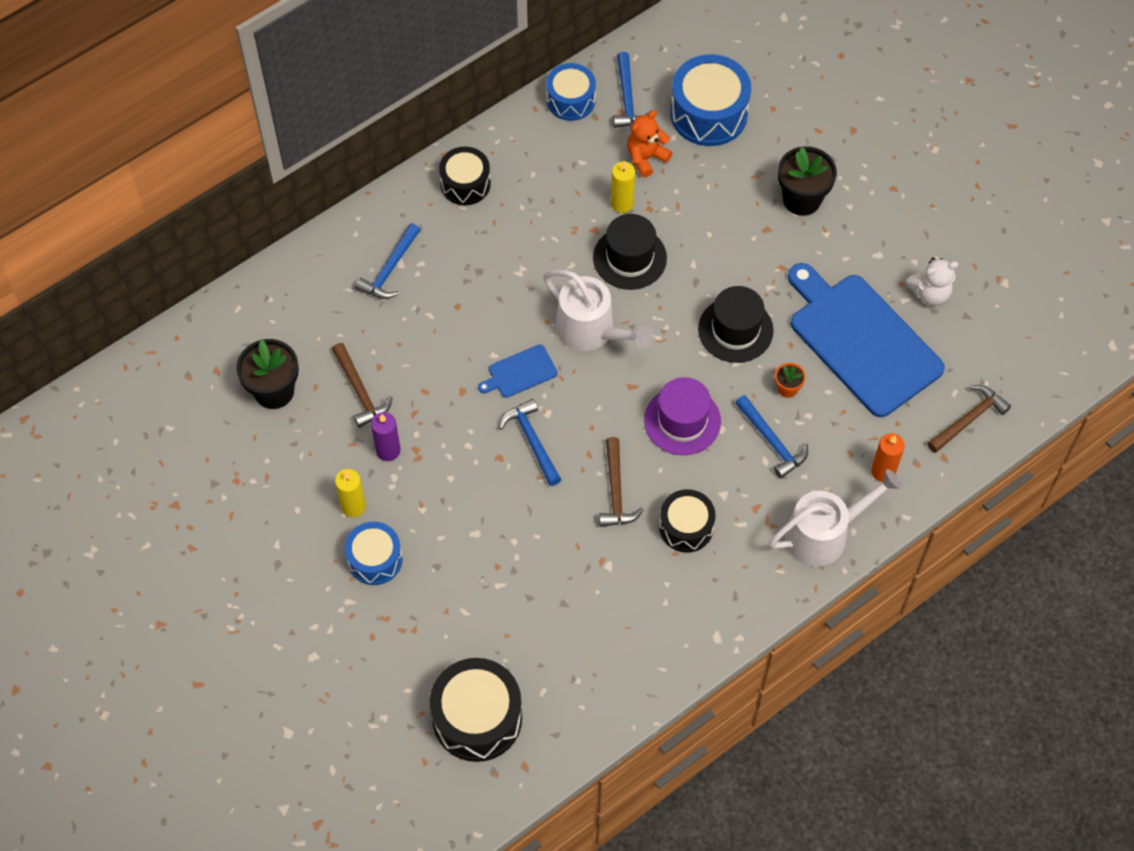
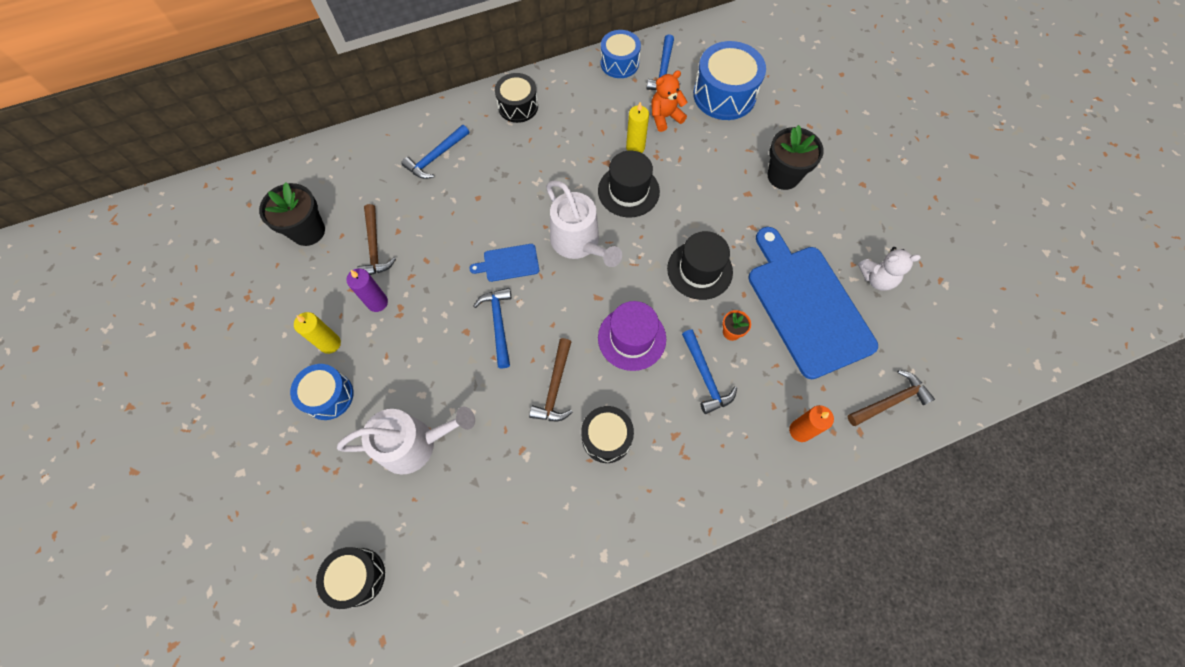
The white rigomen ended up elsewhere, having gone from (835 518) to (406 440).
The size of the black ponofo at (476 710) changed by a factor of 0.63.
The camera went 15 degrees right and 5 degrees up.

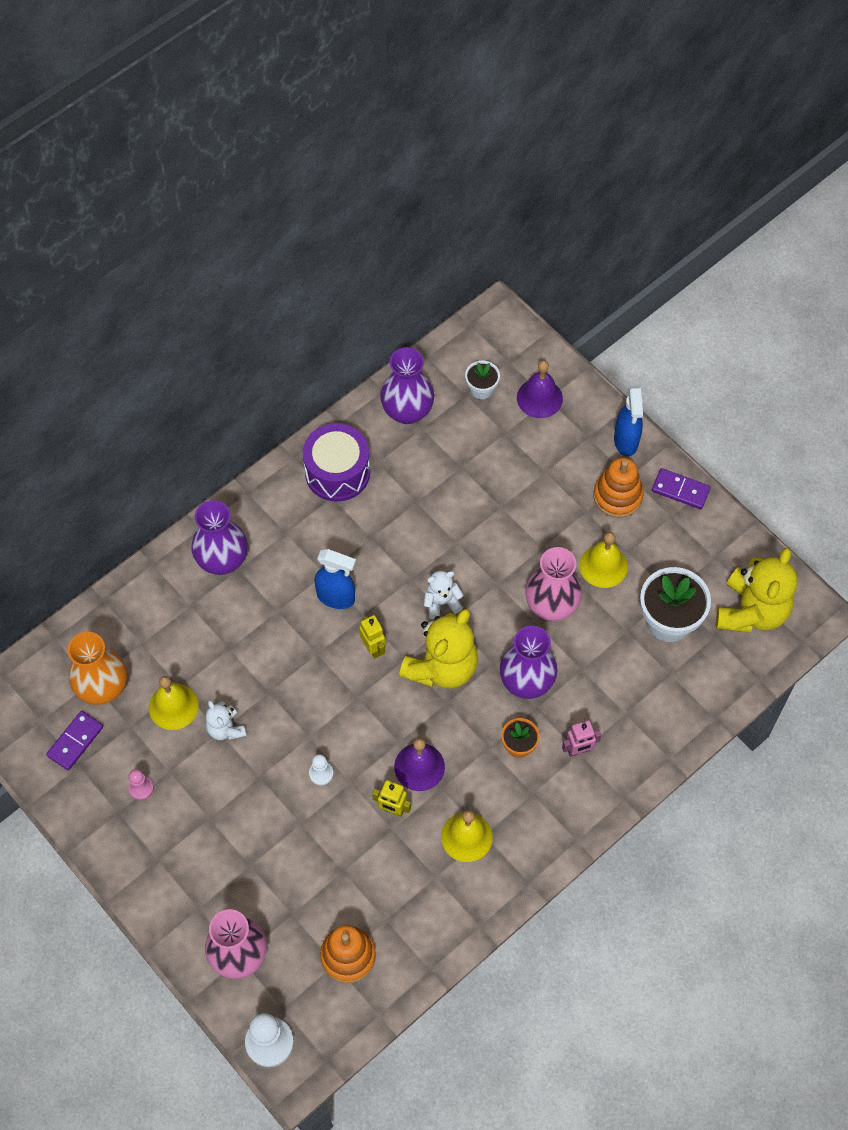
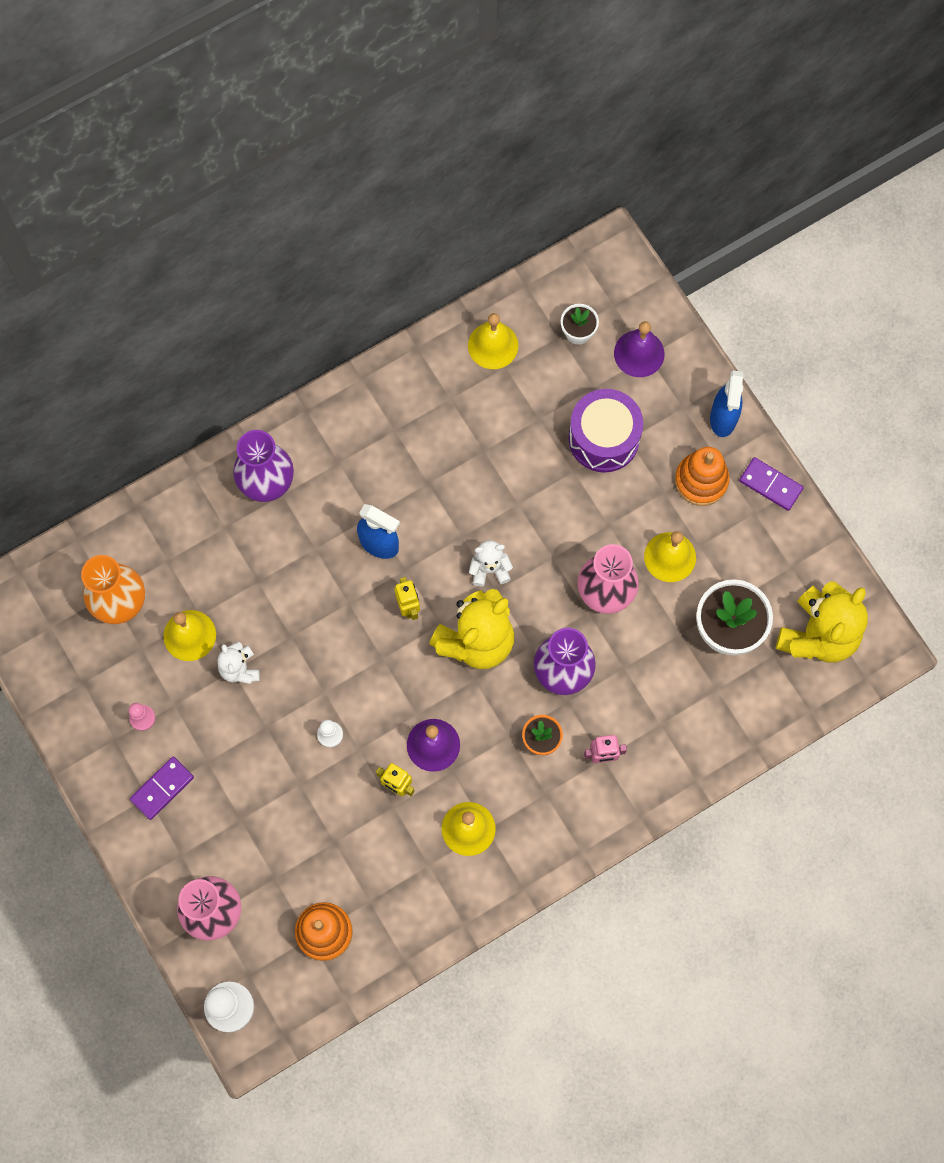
Where the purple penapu stood at (407 385), the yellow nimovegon came to stand at (493 341).
The purple ponofo ended up elsewhere, having gone from (336 462) to (605 430).
The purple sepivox ended up elsewhere, having gone from (74 740) to (162 788).
The camera went 10 degrees right and 10 degrees up.

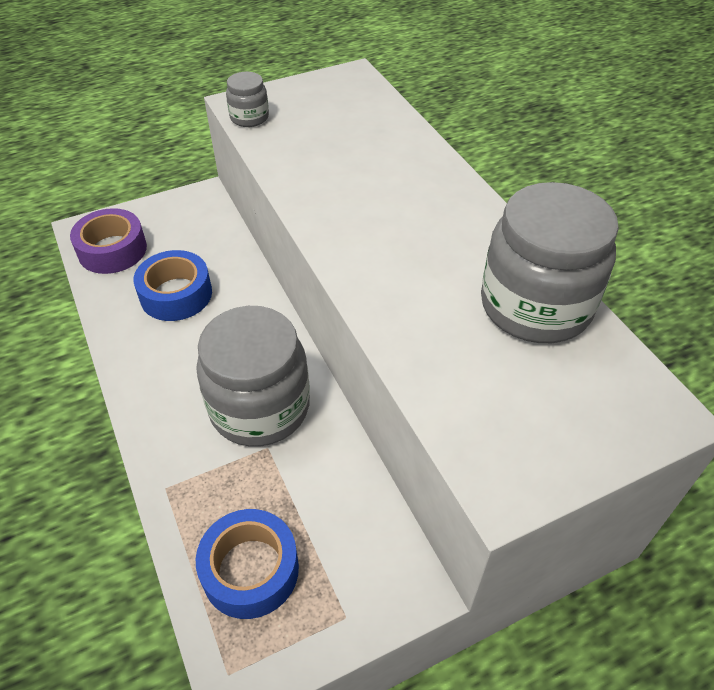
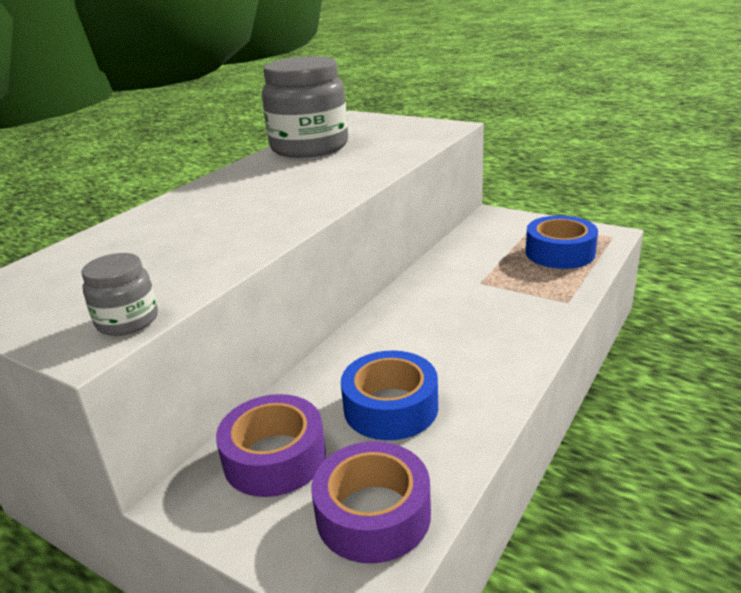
The second view lost the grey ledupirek at (253 376).
The second view gained the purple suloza at (271 445).
The camera went 120 degrees left and 20 degrees down.

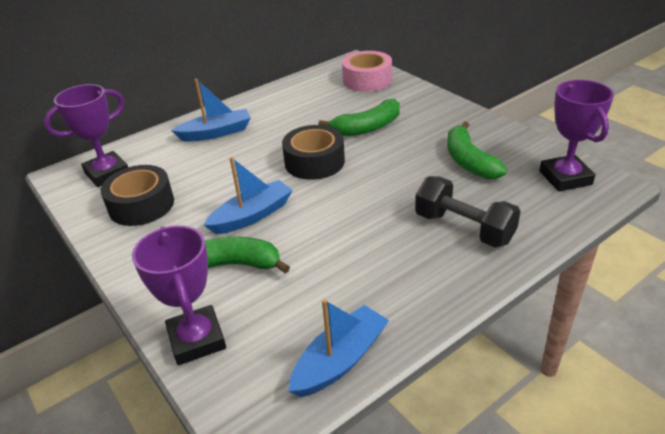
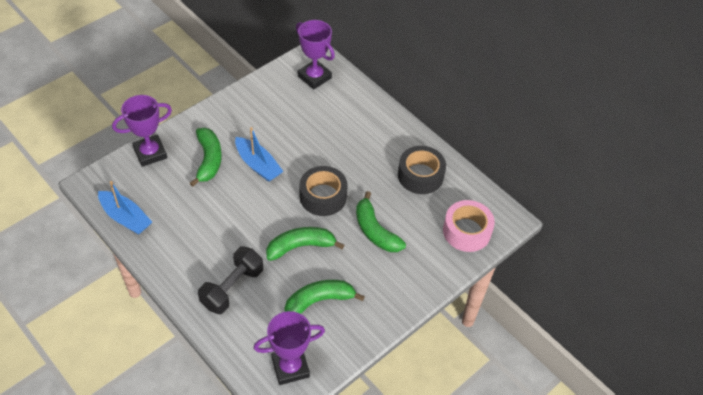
The second view lost the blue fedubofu at (211 110).
The black suloza ended up elsewhere, having gone from (137 195) to (422 170).
The second view gained the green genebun at (305 244).
The camera went 80 degrees right and 15 degrees up.

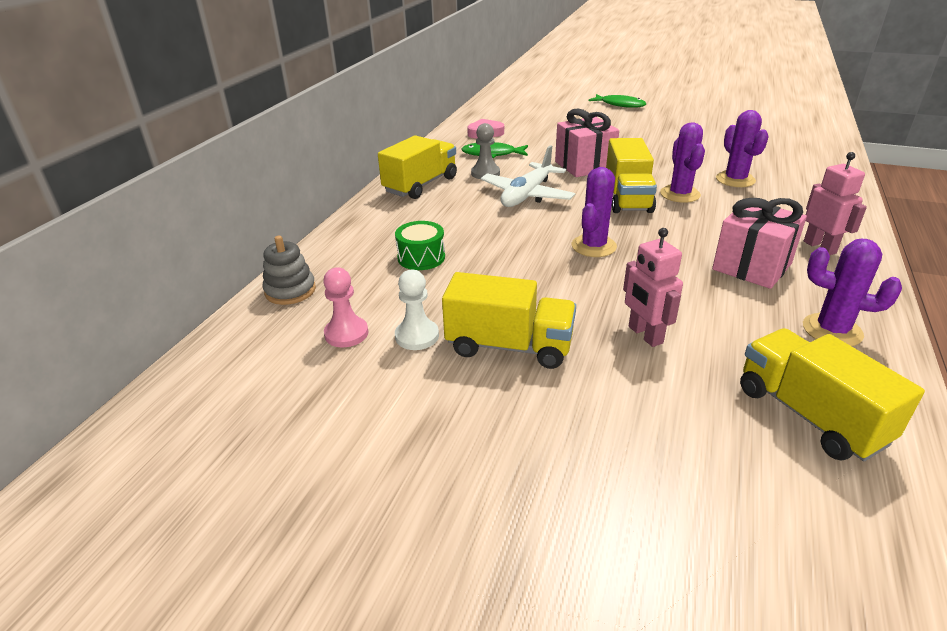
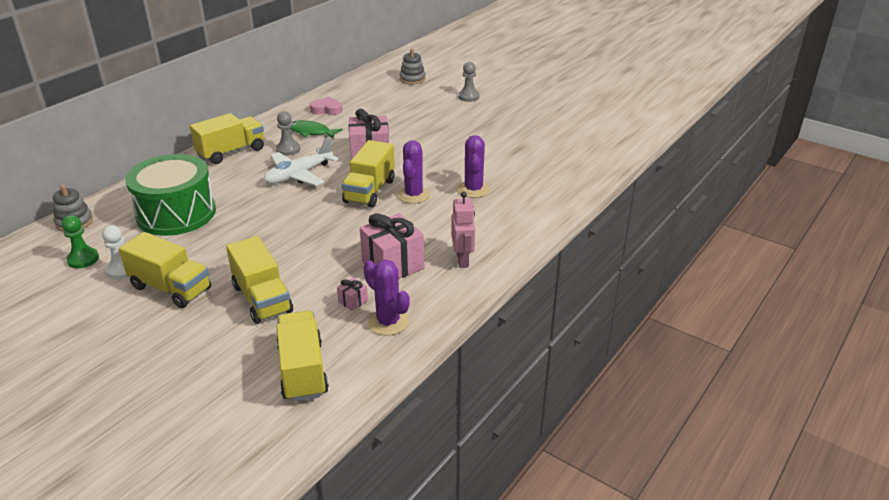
Where the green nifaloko stood at (617 101), the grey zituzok came to stand at (468 82).
The second view lost the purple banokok at (594 212).
The size of the green ponofo at (420 245) changed by a factor of 2.17.
Where the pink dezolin stood at (653 287), the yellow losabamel came to stand at (259 280).
What was the pink zituzok at (345 307) turned into the green zituzok at (80 242).
The second view gained the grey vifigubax at (412 66).
The second view gained the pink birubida at (352 294).
The camera went 15 degrees right and 0 degrees up.

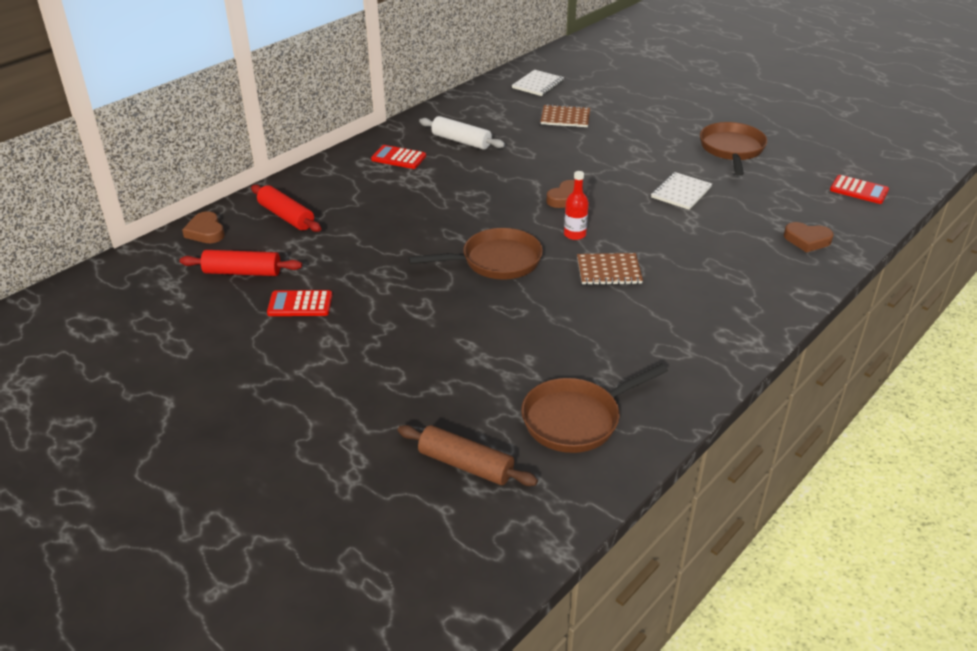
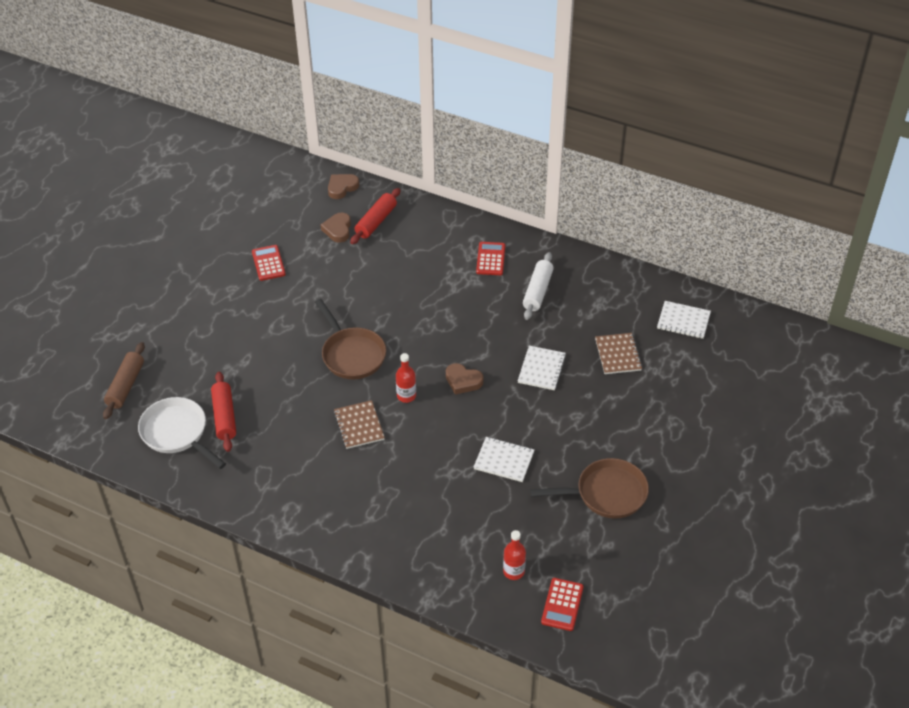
The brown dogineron ended up elsewhere, having gone from (809 237) to (336 227).
The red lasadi ended up elsewhere, having gone from (241 263) to (223 412).
What was the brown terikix at (594 408) turned into the white terikix at (182 433).
The second view gained the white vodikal at (542 368).
The second view gained the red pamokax at (514 555).
The camera went 75 degrees right and 10 degrees up.

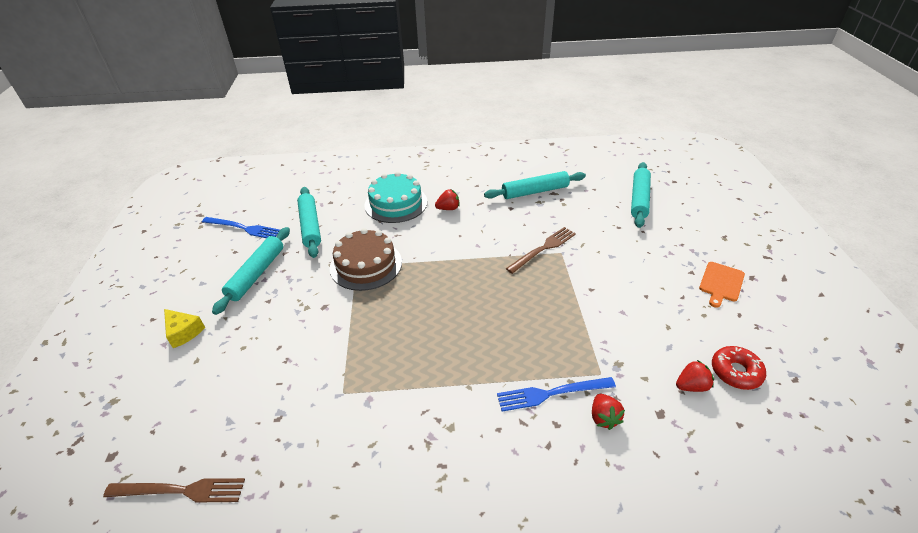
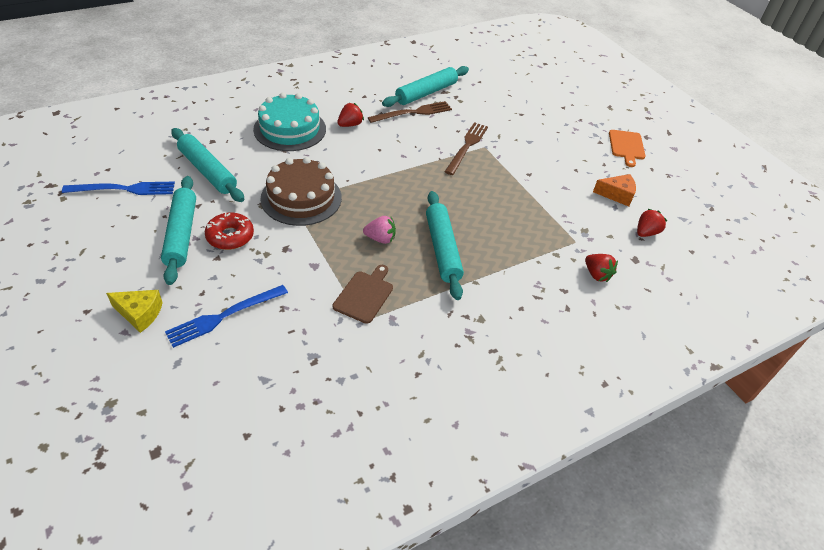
The turquoise lasadi ended up elsewhere, having gone from (641 195) to (445 245).
The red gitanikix ended up elsewhere, having gone from (739 368) to (229 231).
The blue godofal ended up elsewhere, having gone from (556 394) to (226 316).
The brown godofal ended up elsewhere, having gone from (174 490) to (410 112).
The second view gained the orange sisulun at (614 190).
The second view gained the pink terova at (379 230).
The second view gained the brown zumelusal at (363 294).
The camera went 30 degrees left and 5 degrees up.

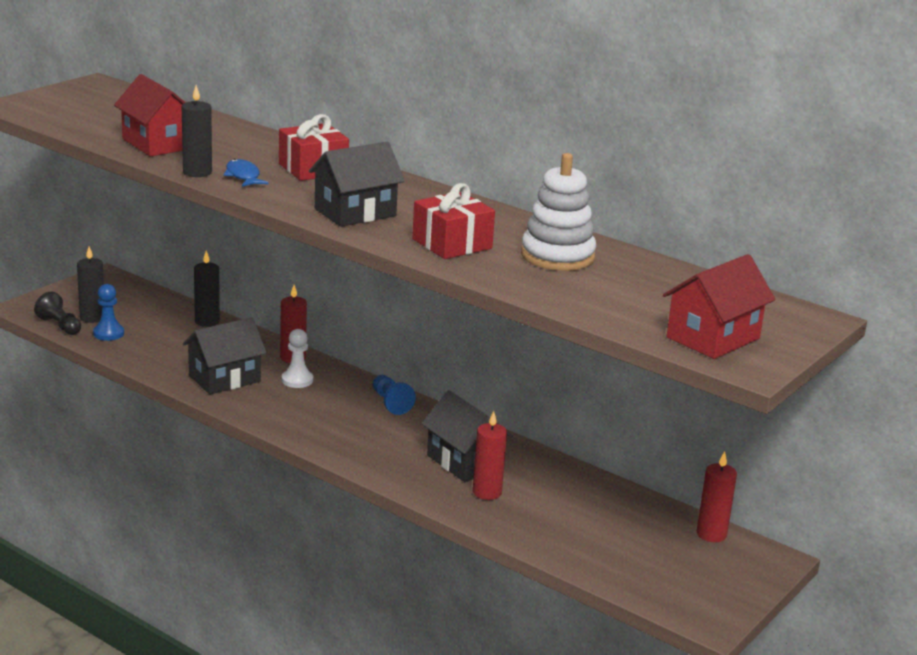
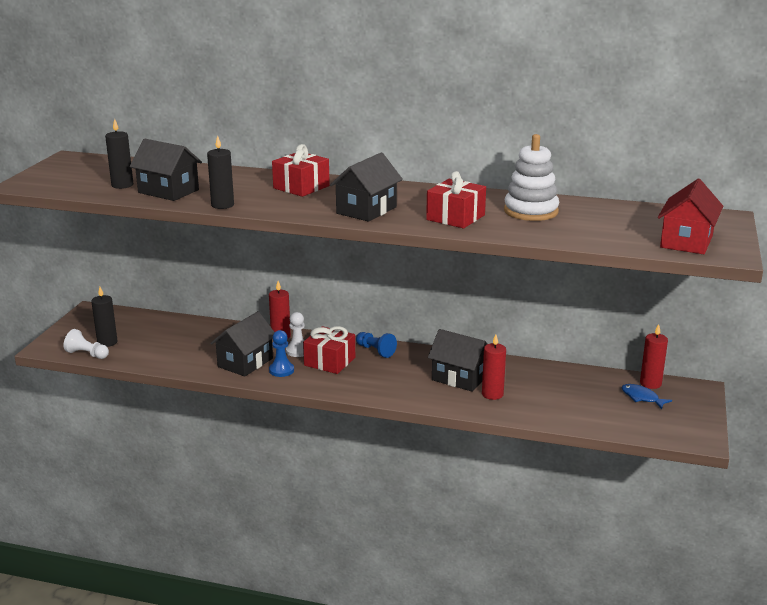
What was the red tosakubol at (150 115) turned into the black tosakubol at (166 170).
The blue nifaloko ended up elsewhere, having gone from (245 173) to (646 396).
The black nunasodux ended up elsewhere, having gone from (207 288) to (119 154).
The blue zituzok ended up elsewhere, having gone from (108 312) to (281 353).
What was the black zituzok at (57 313) turned into the white zituzok at (86 344).
The second view gained the red birubida at (329 350).
The camera went 20 degrees left and 0 degrees up.

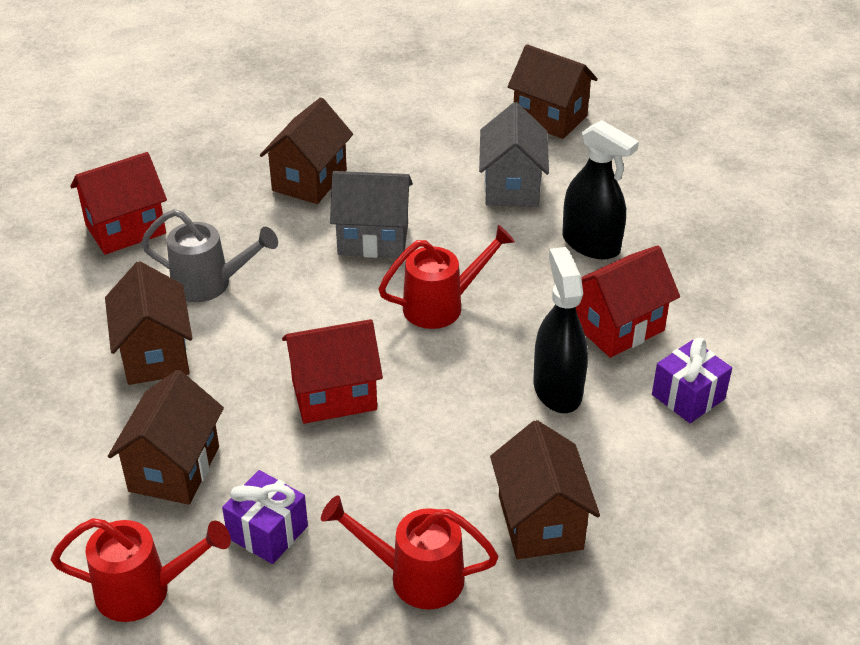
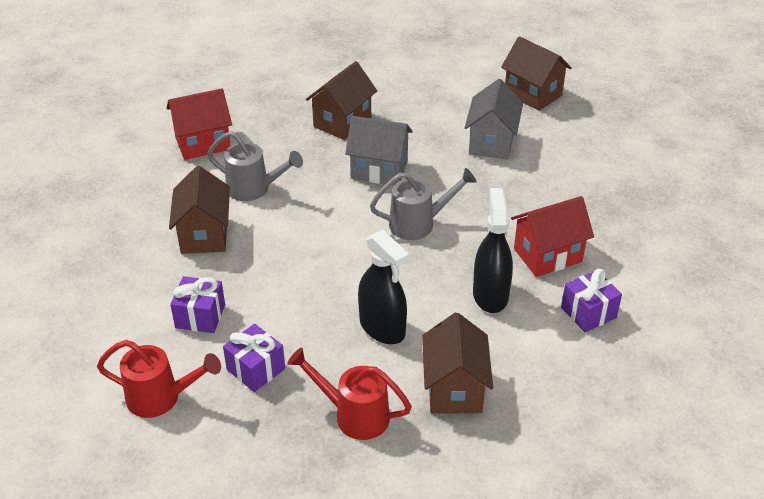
The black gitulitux ended up elsewhere, having gone from (600 189) to (383 287).
What was the red rigomen at (446 277) turned into the grey rigomen at (423 204).
The second view lost the red tosakubol at (332 371).
Where the brown tosakubol stood at (166 437), the purple birubida came to stand at (197 304).
The camera went 10 degrees right and 0 degrees up.

